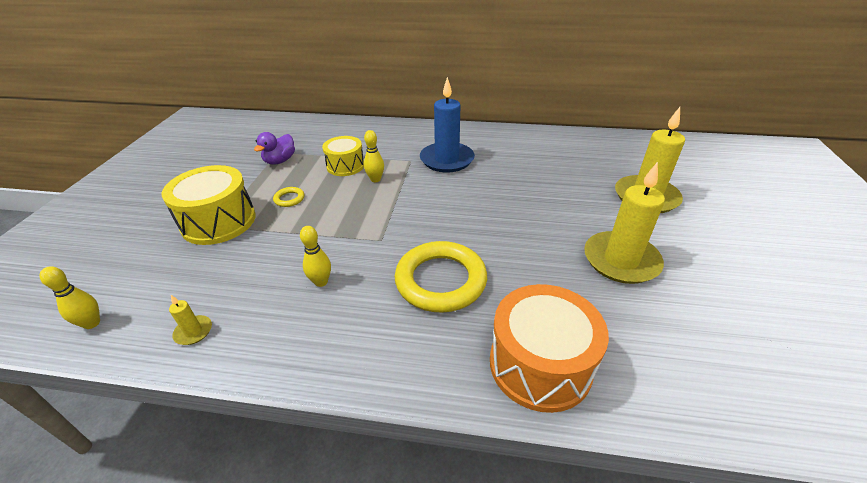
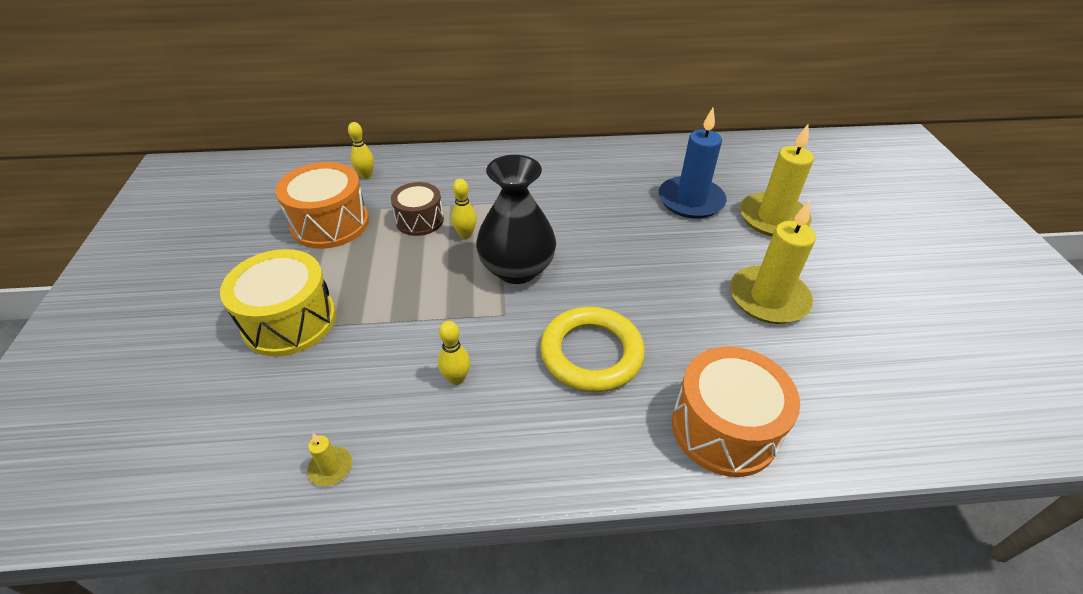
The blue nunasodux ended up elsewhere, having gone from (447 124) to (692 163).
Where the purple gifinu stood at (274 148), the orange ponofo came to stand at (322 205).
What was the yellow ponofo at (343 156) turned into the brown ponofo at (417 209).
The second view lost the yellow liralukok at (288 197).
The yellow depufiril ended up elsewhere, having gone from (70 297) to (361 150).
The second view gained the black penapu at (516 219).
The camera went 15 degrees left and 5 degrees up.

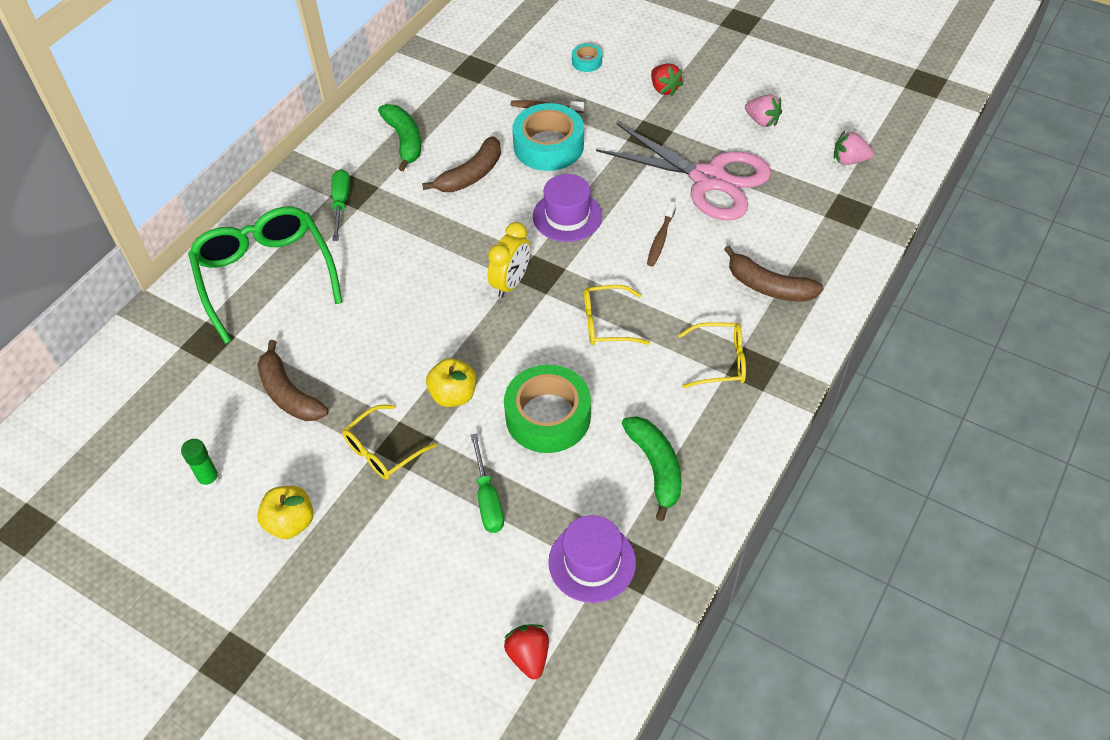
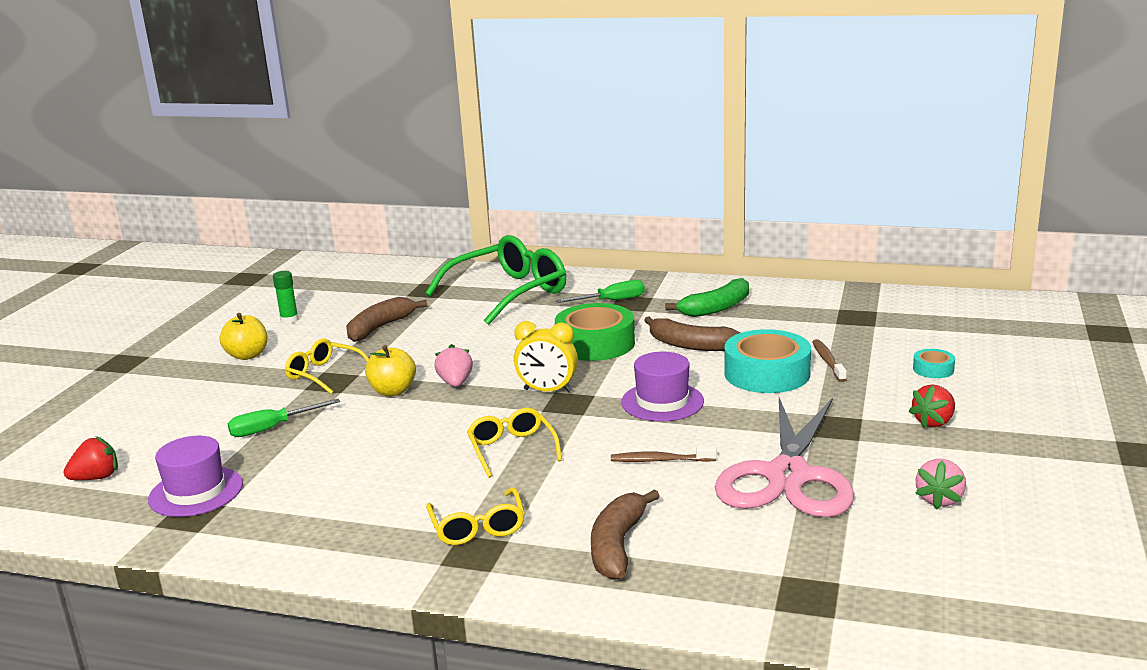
The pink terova ended up elsewhere, having gone from (854 148) to (454 365).
The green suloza ended up elsewhere, having gone from (547 409) to (595 332).
The second view lost the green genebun at (651 468).
The camera went 75 degrees right and 30 degrees down.

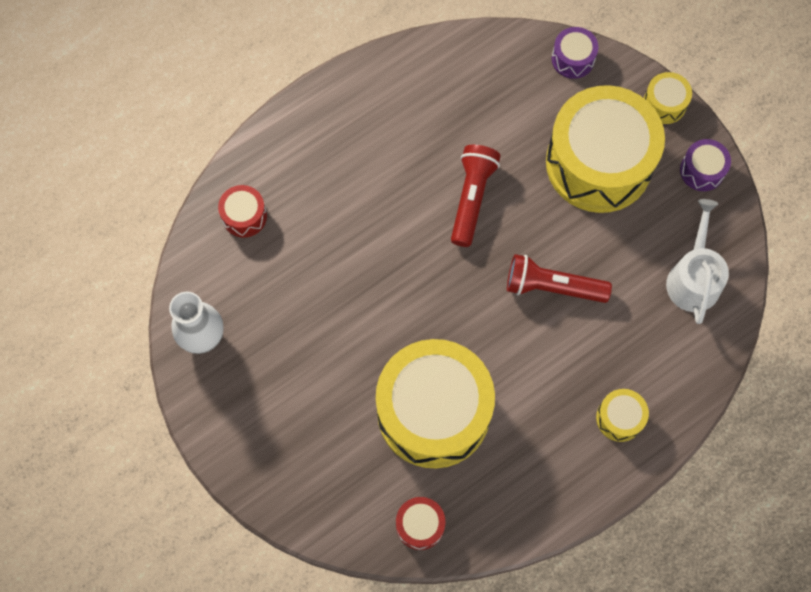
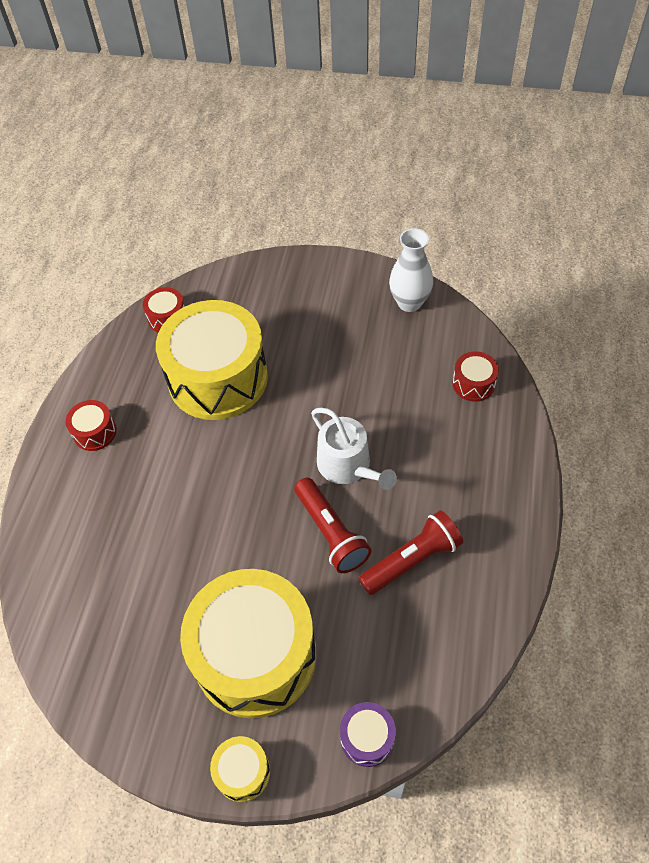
The second view lost the purple ponofo at (705 165).
The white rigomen ended up elsewhere, having gone from (697 261) to (354 449).
The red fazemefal ended up elsewhere, having gone from (559 278) to (411 552).
The second view lost the yellow ponofo at (622 415).
The second view gained the red ponofo at (91 425).
The camera went 140 degrees right and 15 degrees down.

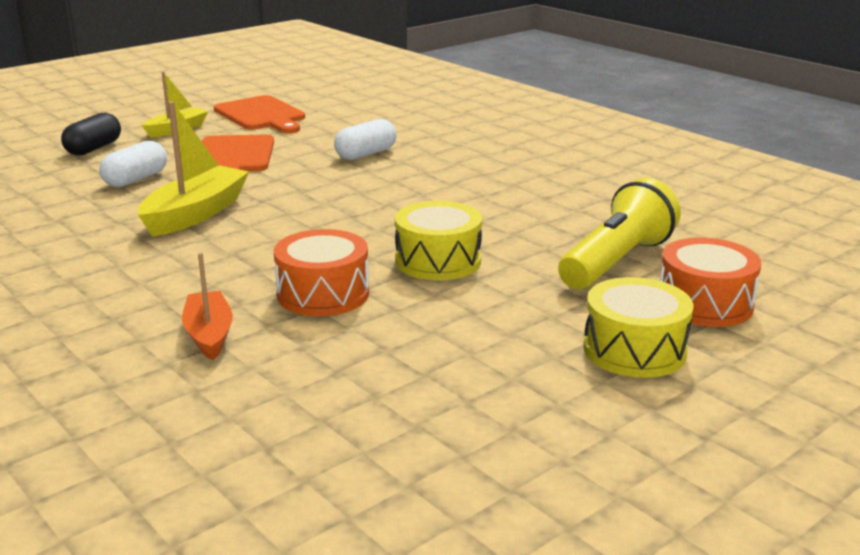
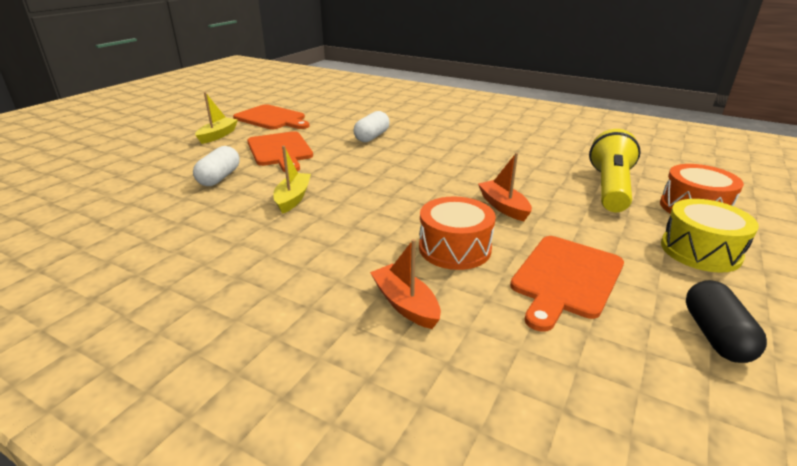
The size of the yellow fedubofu at (193 169) changed by a factor of 0.63.
The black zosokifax ended up elsewhere, having gone from (91 134) to (726 321).
Where the yellow ponofo stood at (438 241), the orange fedubofu came to stand at (505 187).
The second view gained the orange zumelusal at (567 284).
The camera went 20 degrees left and 5 degrees up.

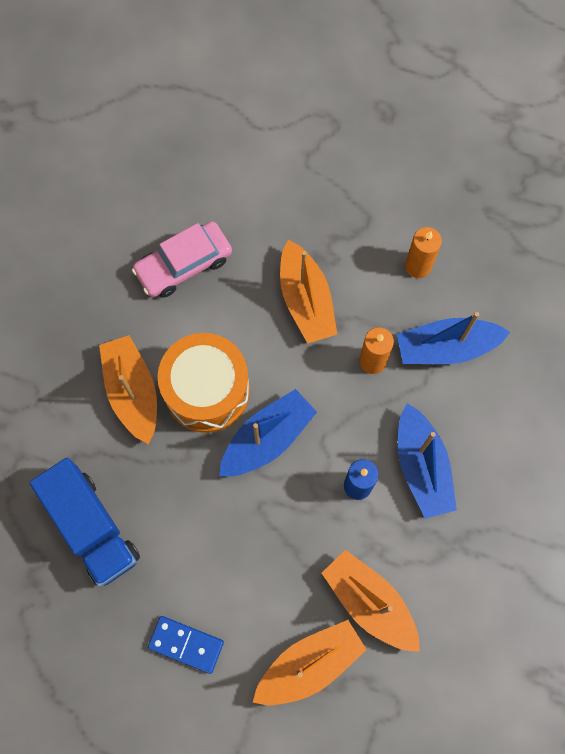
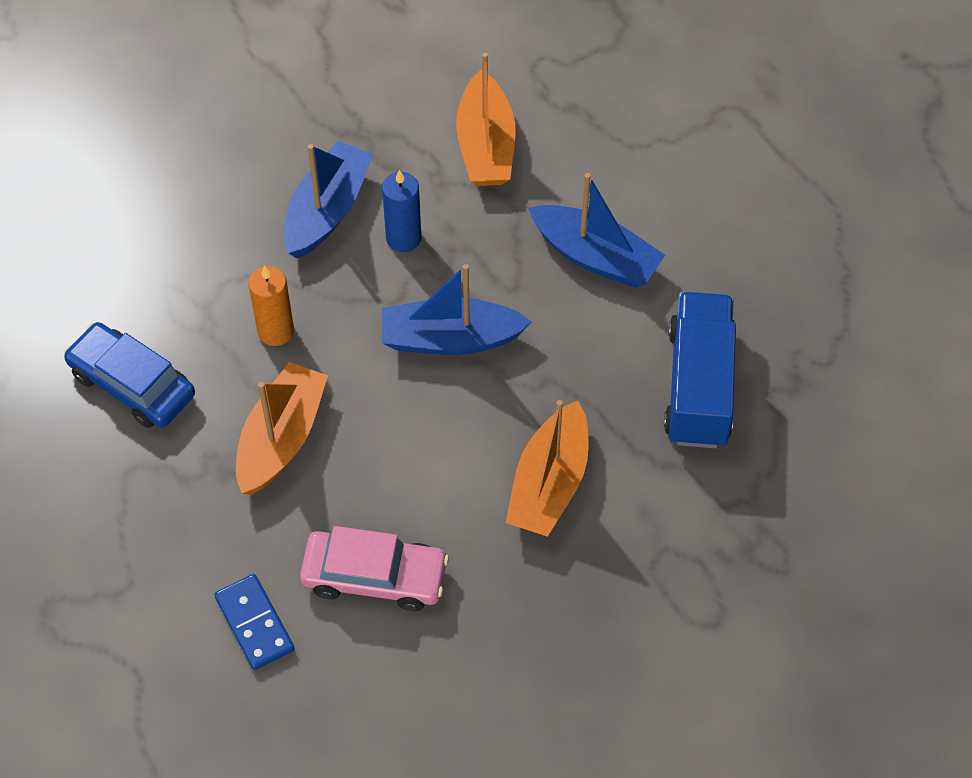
Where the orange nunasodux stood at (423 252), the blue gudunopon came to stand at (129 375).
The blue fedubofu ended up elsewhere, having gone from (453 338) to (596 230).
The second view lost the orange ponofo at (203 383).
The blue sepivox ended up elsewhere, having gone from (186 645) to (254 622).
The second view lost the orange fedubofu at (310 662).
The camera went 140 degrees left and 15 degrees down.

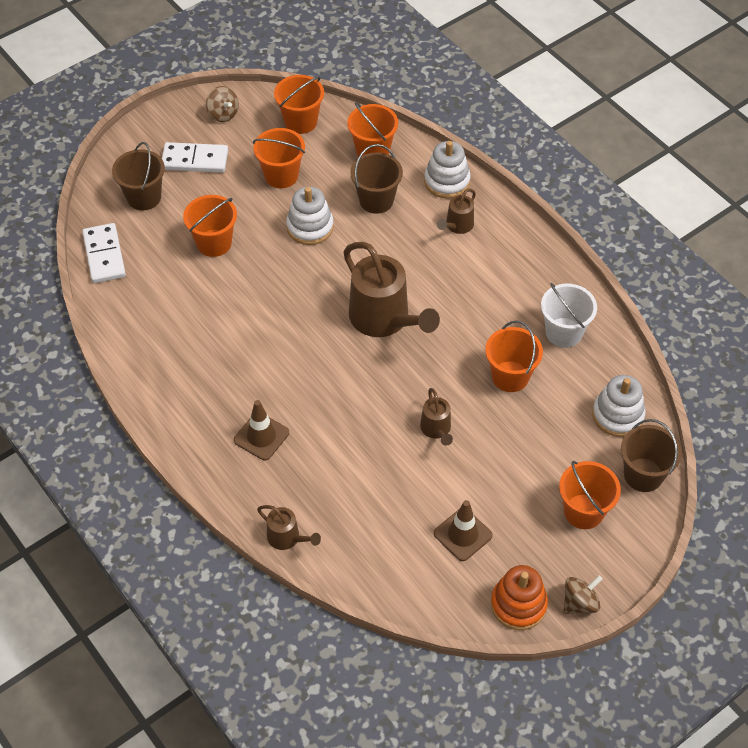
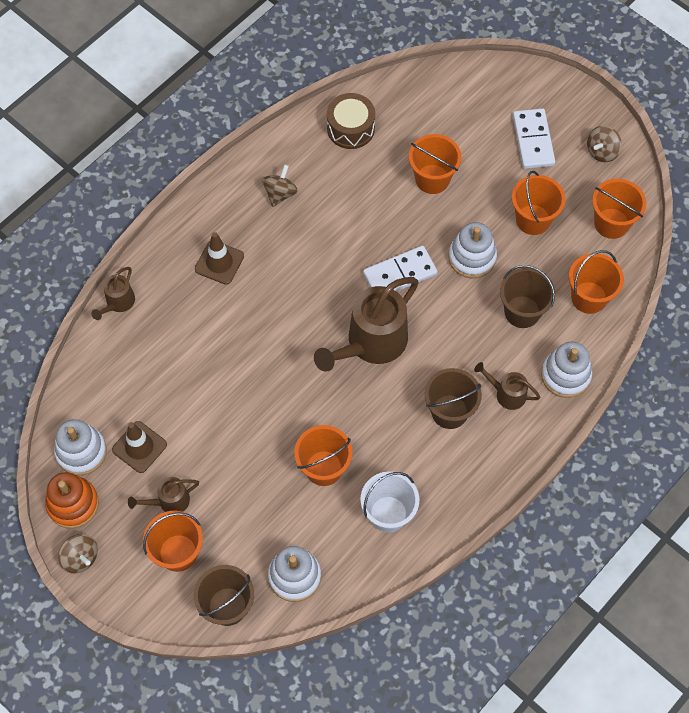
The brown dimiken ended up elsewhere, having gone from (138 176) to (453 398).
The white sepivox ended up elsewhere, having gone from (104 253) to (400 269).
The brown rigomen ended up elsewhere, having gone from (436 417) to (163 494).
The second view gained the brown ponofo at (351 121).
The second view gained the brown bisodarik at (280 185).
The second view gained the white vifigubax at (80 447).
The camera went 80 degrees right and 10 degrees up.

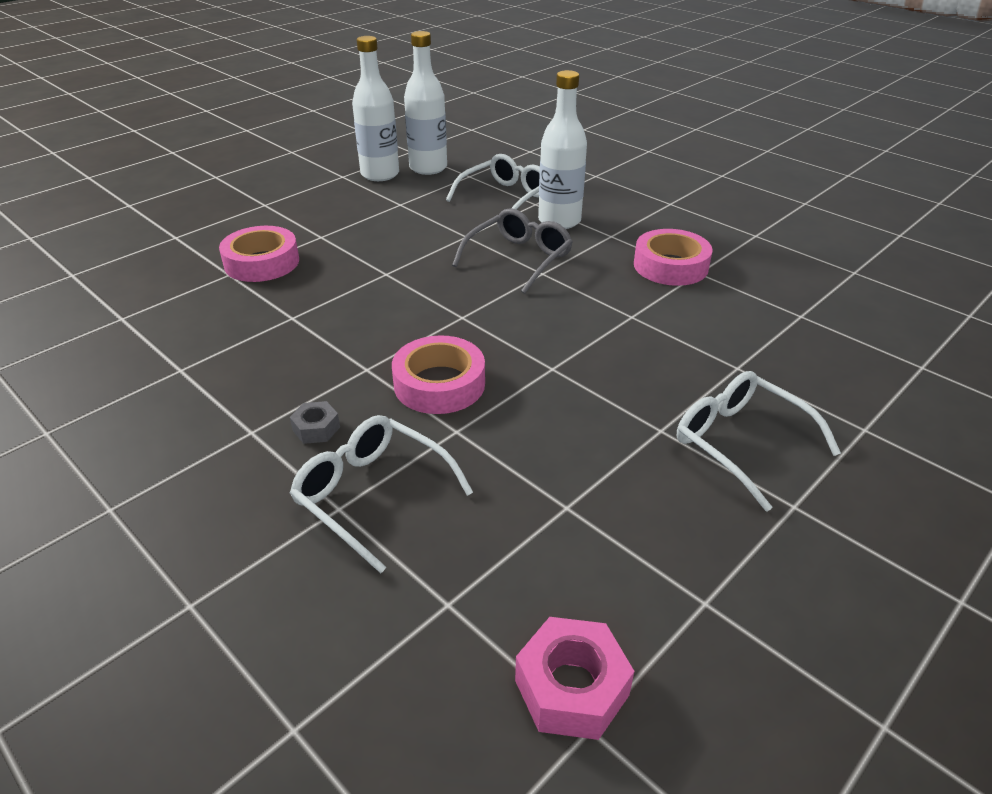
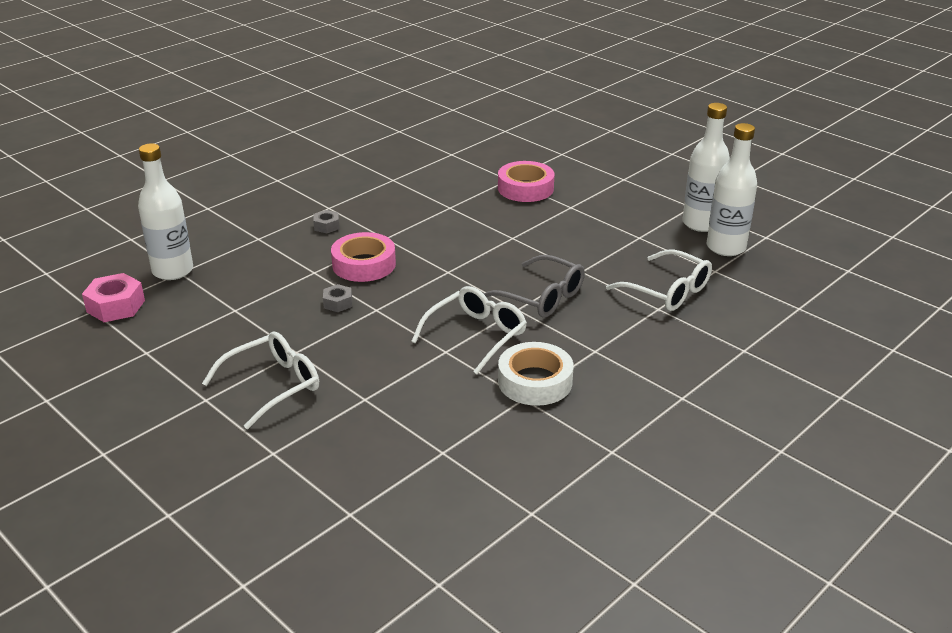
The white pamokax ended up elsewhere, having gone from (562 149) to (165 211).
What was the pink suloza at (673 257) turned into the white suloza at (535 374).
The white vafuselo ended up elsewhere, having gone from (381 494) to (469 330).
The second view gained the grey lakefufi at (337 298).
The camera went 90 degrees right and 5 degrees down.

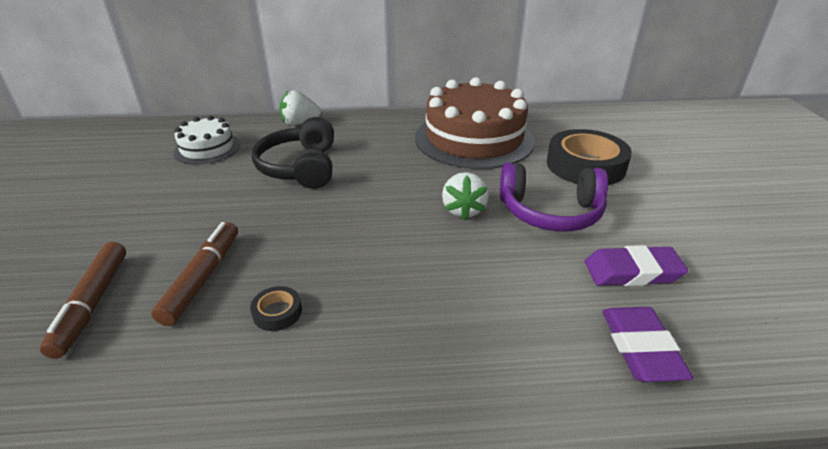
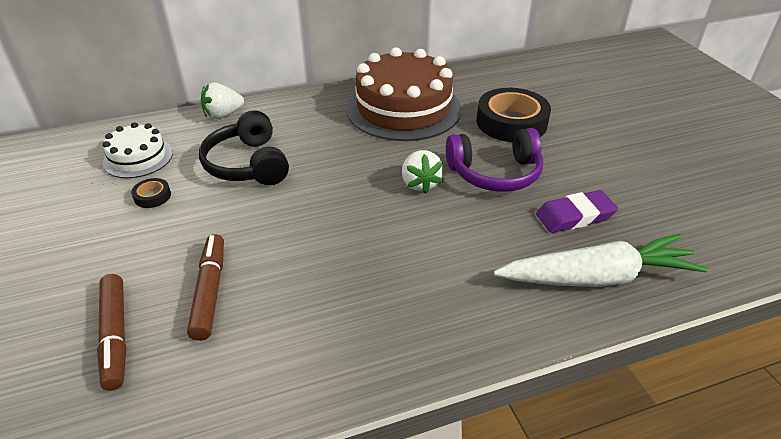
The black suloza ended up elsewhere, having gone from (276 308) to (151 193).
Where the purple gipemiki stood at (647 344), the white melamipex came to stand at (601 260).
The camera went 15 degrees left and 5 degrees up.

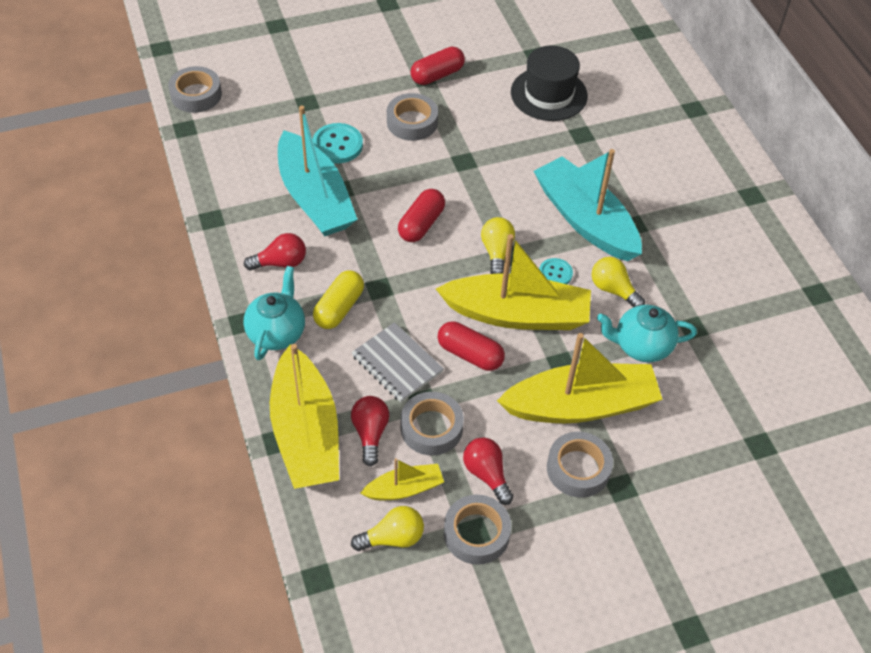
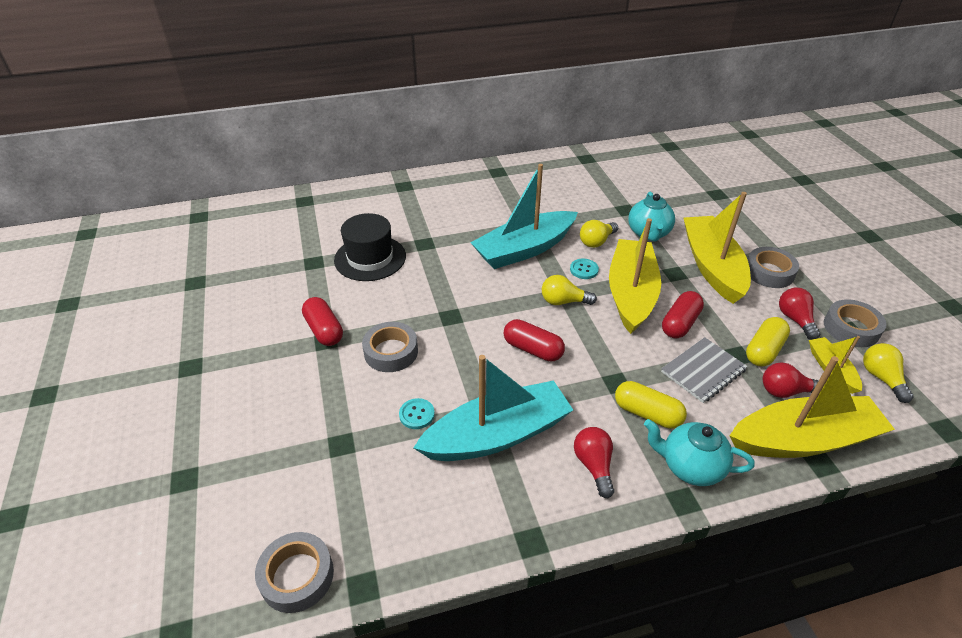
The size of the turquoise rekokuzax at (337 143) changed by a factor of 0.62.
Where the grey suloza stood at (432 423), the yellow zosokifax came to stand at (768 342).
The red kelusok at (488 471) ended up facing another way, 105 degrees clockwise from before.
The camera went 85 degrees left and 10 degrees down.

